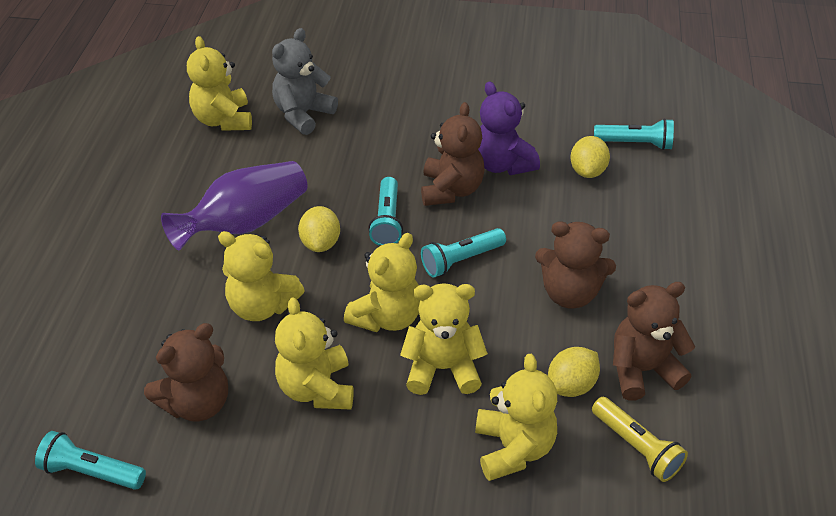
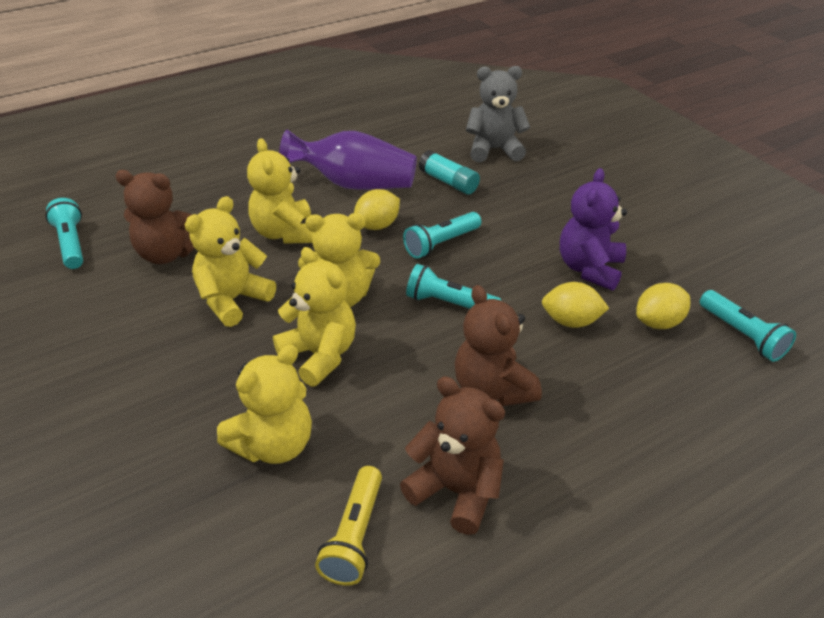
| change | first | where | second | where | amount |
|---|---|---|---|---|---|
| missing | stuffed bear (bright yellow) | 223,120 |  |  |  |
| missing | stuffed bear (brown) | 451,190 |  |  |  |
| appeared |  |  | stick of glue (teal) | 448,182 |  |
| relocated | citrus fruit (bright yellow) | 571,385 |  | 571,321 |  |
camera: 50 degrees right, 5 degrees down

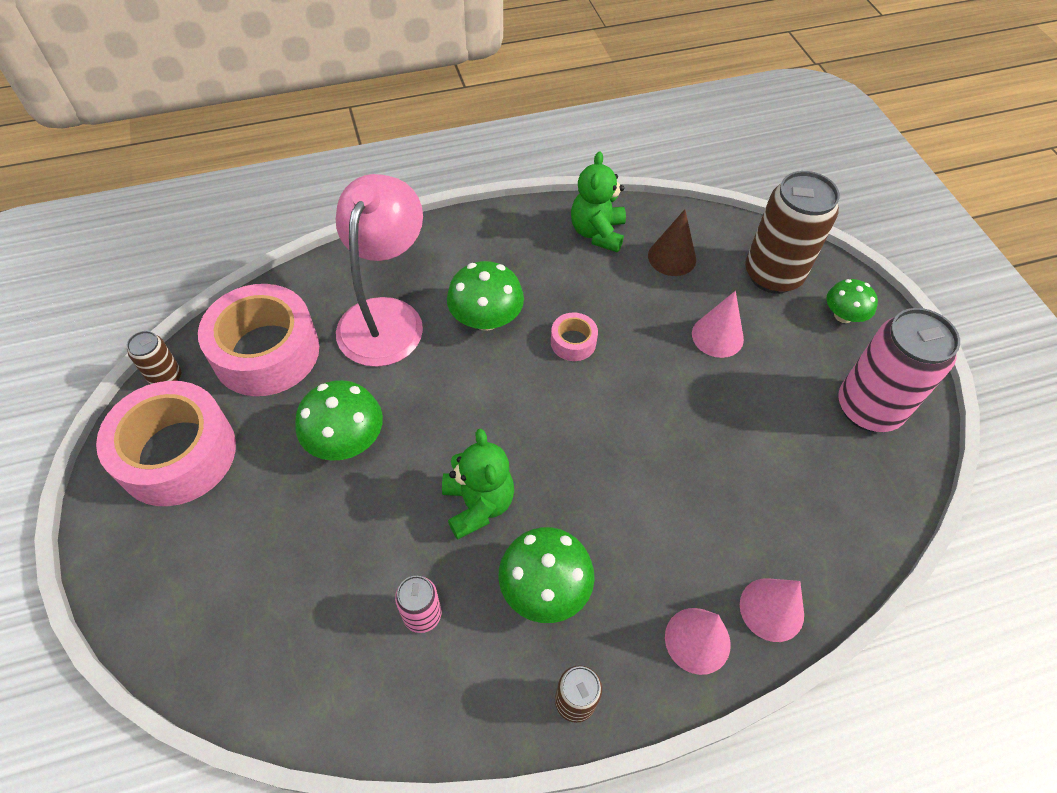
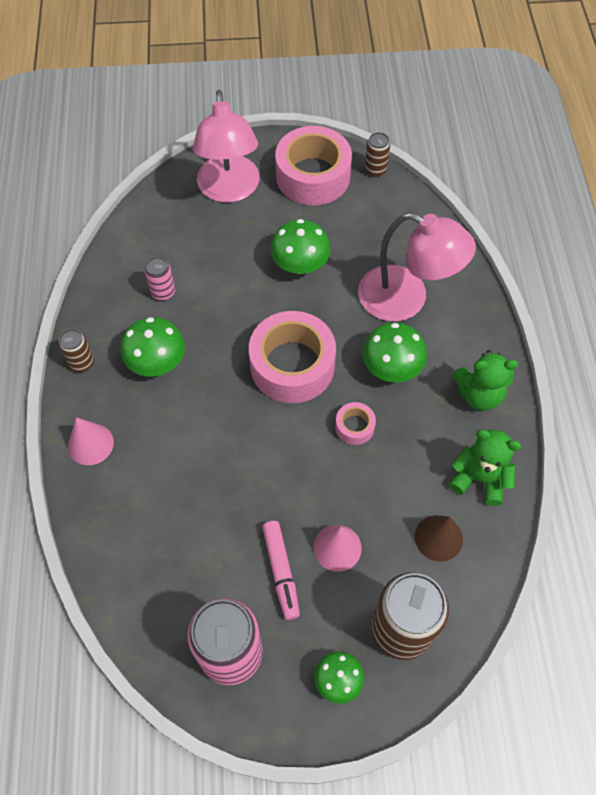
| change | first | where | second | where | amount |
|---|---|---|---|---|---|
| missing | solid cone (rose-pink) | 771,609 |  |  |  |
| appeared |  |  | desk lamp (rose-pink) | 229,190 |  |
| appeared |  |  | felt pen (rose-pink) | 281,571 |  |
| relocated | sticky tape (rose-pink) | 266,352 |  | 292,365 |  |
| relocated | stuffed bear (green) | 478,504 |  | 479,394 |  |
camera: 105 degrees right, 5 degrees up

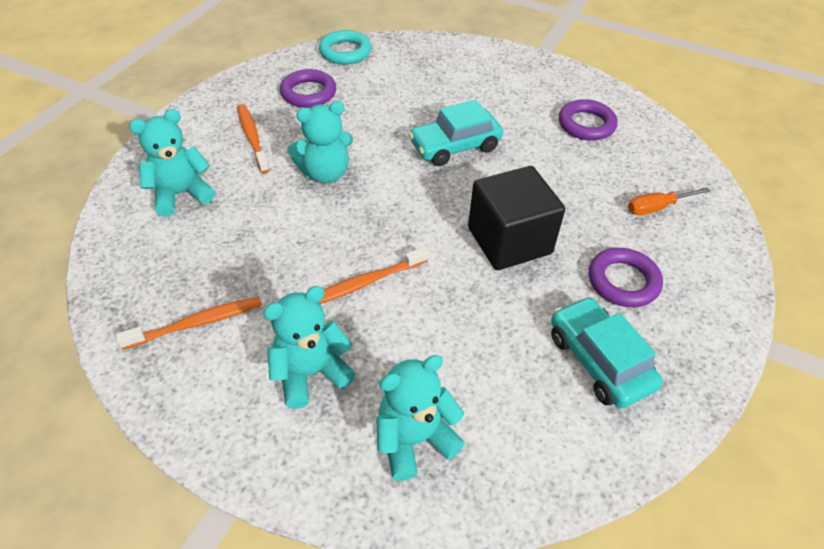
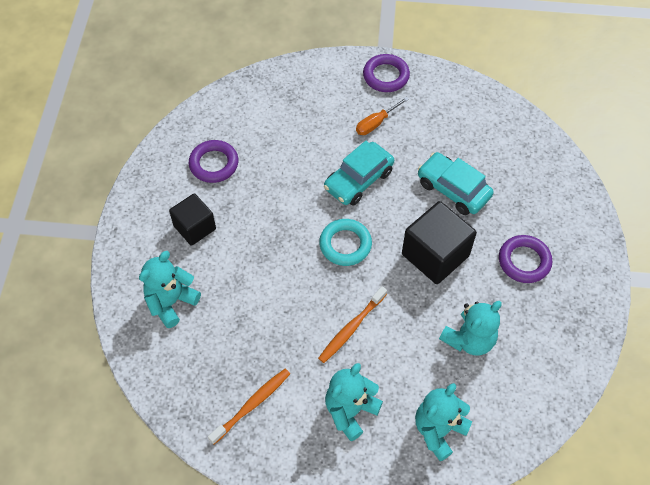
| change | first | where | second | where | amount |
|---|---|---|---|---|---|
| relocated | stuffed bear (teal) | 325,173 |  | 469,339 |  |
| relocated | hoop (teal) | 345,52 |  | 345,244 |  |
| relocated | car (teal) | 599,360 |  | 453,189 |  |
| relocated | hoop (violet) | 586,124 |  | 386,76 |  |
| relocated | flat screwdriver (orange) | 657,207 |  | 376,123 |  |
| exchanged | tooth brush (orange) | 252,138 | cube (ebony) | 195,227 |  |
camera: 20 degrees left, 10 degrees up

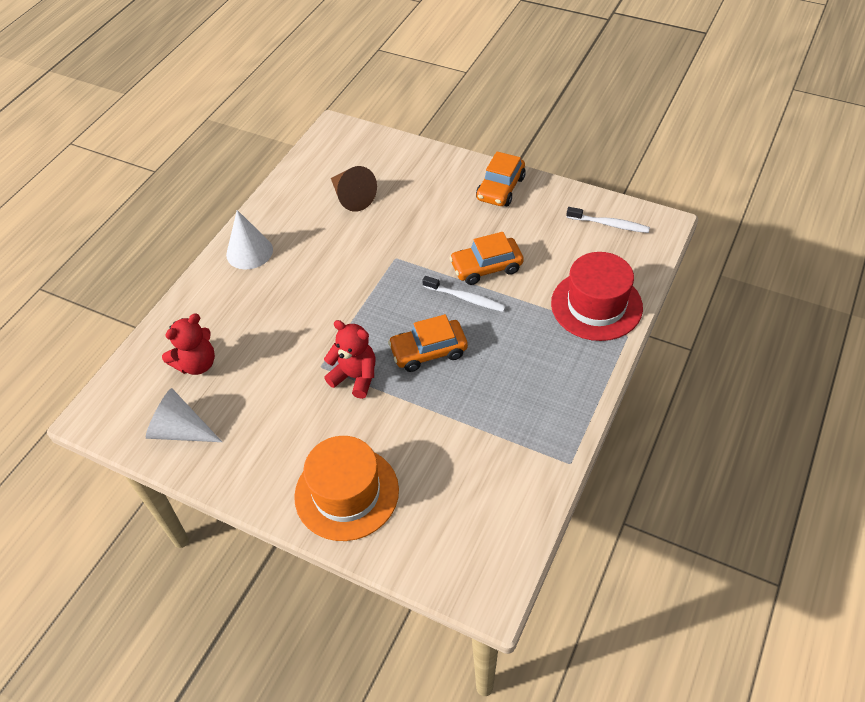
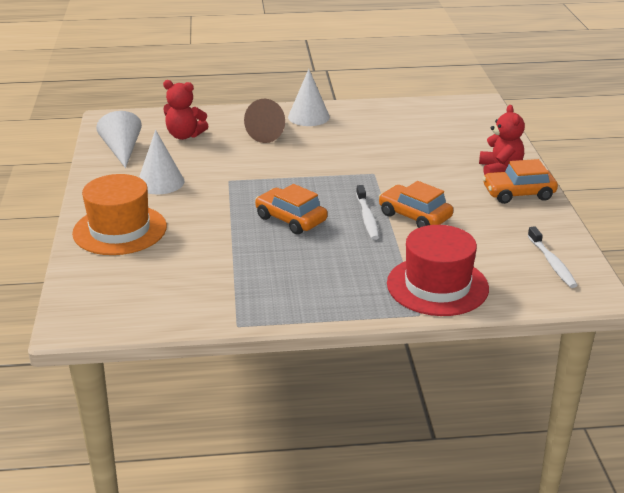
| change | first | where | second | where | amount |
|---|---|---|---|---|---|
| appeared |  |  | solid cone (pure white) | 160,182 |  |
| relocated | stuffed bear (scarlet) | 355,377 |  | 500,169 |  |
| relocated | solid cone (brown) | 352,197 |  | 269,134 |  |
camera: 55 degrees right, 20 degrees down

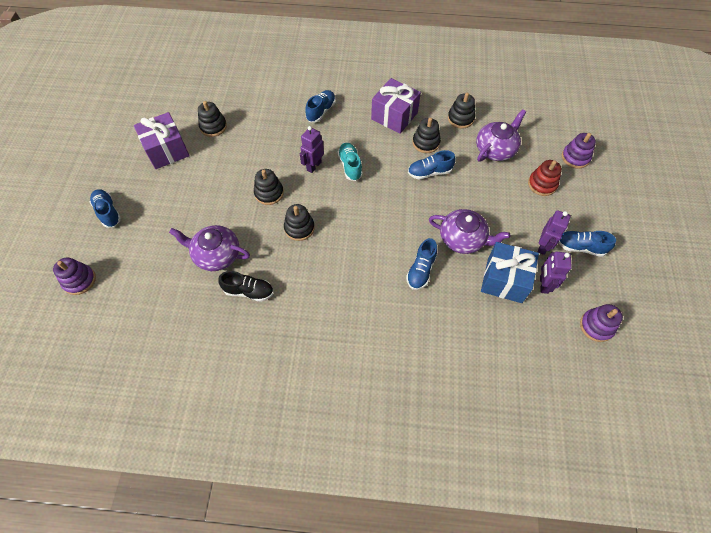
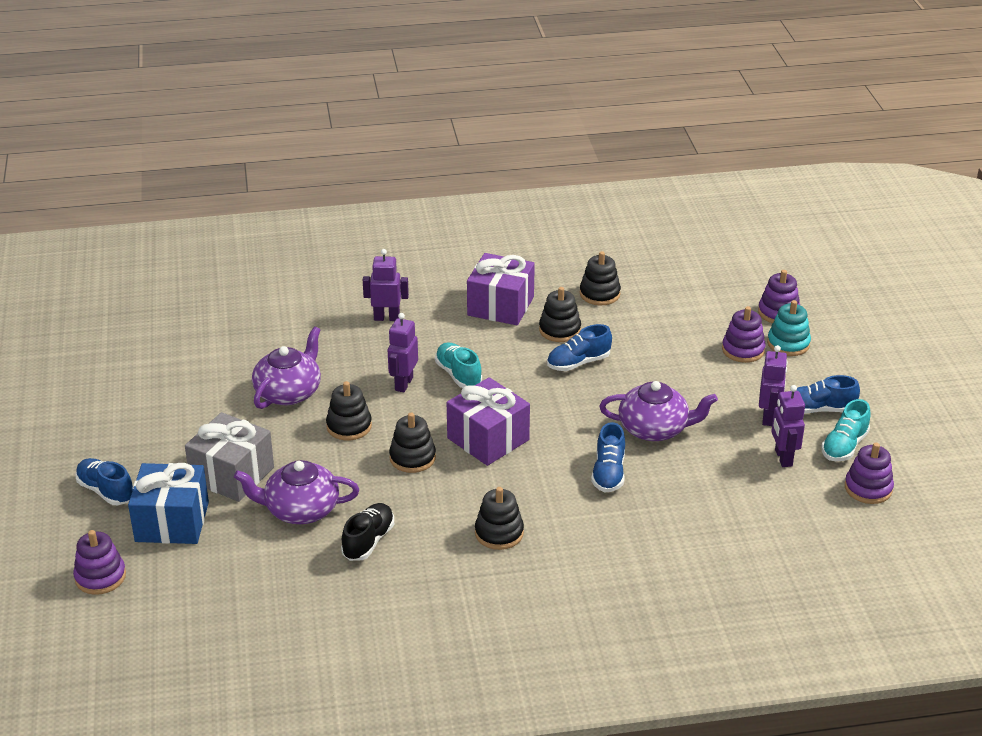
| change | first | where | second | where | amount |
|---|---|---|---|---|---|
| appeared |  |  | present (gray) | 232,475 |  |
| appeared |  |  | stacking rings (teal) | 788,344 |  |
| appeared |  |  | shoe (teal) | 844,446 |  |
| relocated | present (violet) | 167,150 |  | 488,439 |  |
| relocated | stacking rings (ebony) | 213,126 |  | 499,533 |  |
| relocated | tea pot (violet) | 495,149 |  | 289,392 |  |
| relocated | present (cobalt) | 504,280 |  | 172,522 |  |
| exchanged | shoe (cobalt) | 321,111 | robot (violet) | 386,318 |  |
| colour | stacking rings (scarlet) | 542,184 | stacking rings (violet) | 743,350 |  |
| spun | shoe (ebony) | 249,291 |  | 368,541 | 60 degrees counterclockwise |
camera: 15 degrees left, 25 degrees down

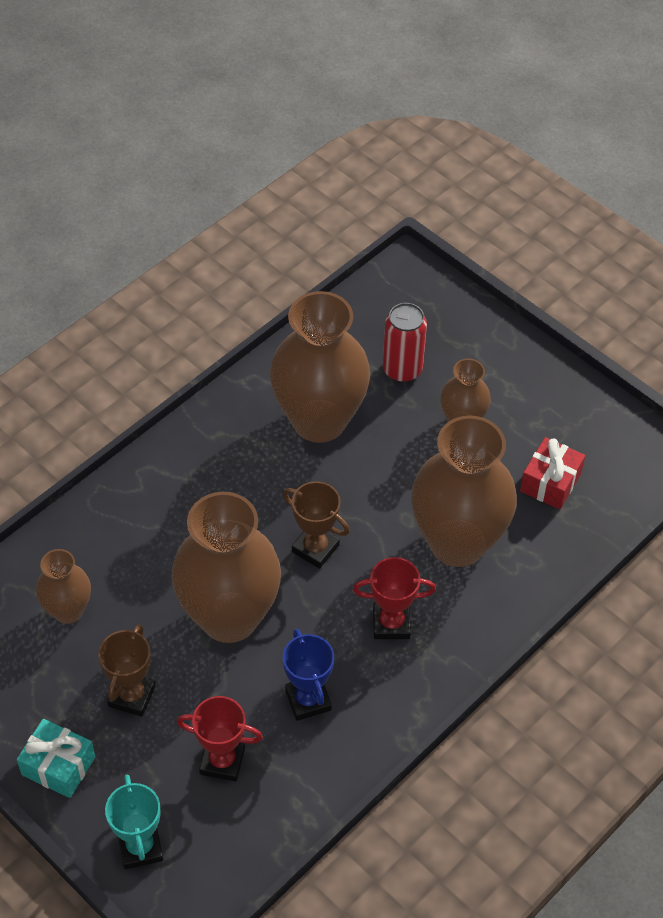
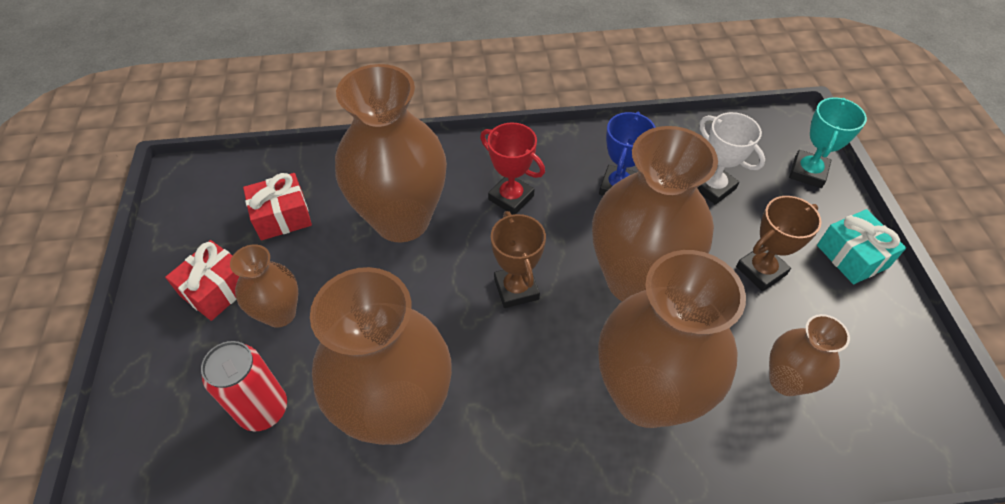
| change | first | where | second | where | amount |
|---|---|---|---|---|---|
| appeared |  |  | present (scarlet) | 217,289 |  |
| appeared |  |  | tall vase (brown) | 646,396 |  |
| colour | prize cup (scarlet) | 222,761 | prize cup (pure white) | 713,187 |  |
camera: 140 degrees left, 0 degrees up

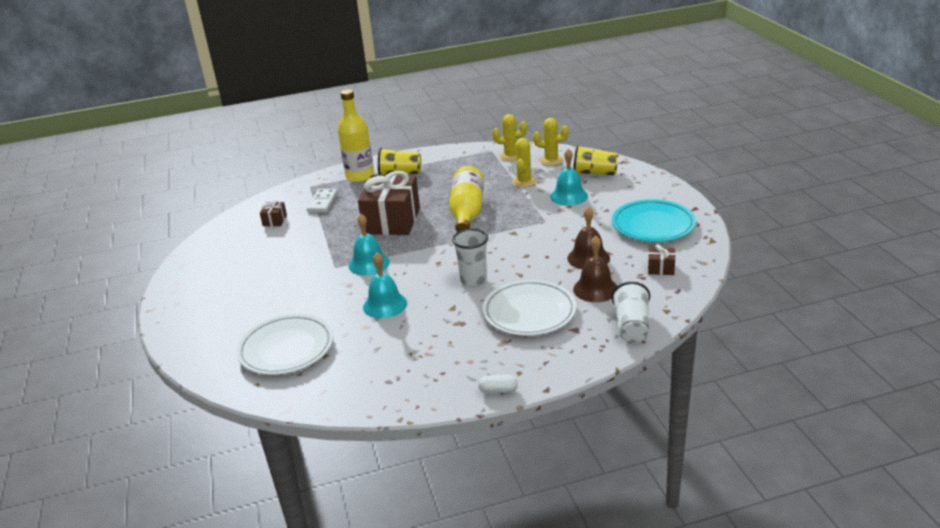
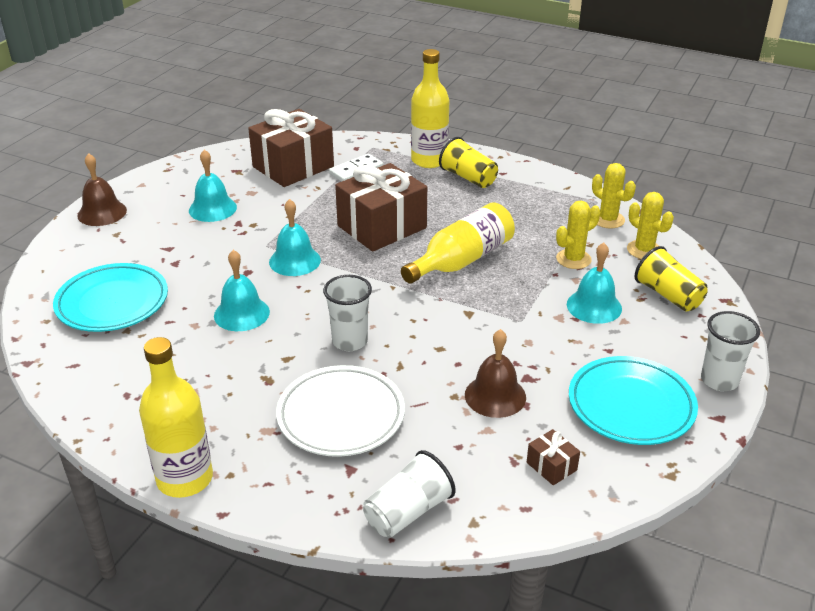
| change | first | where | second | where | amount |
|---|---|---|---|---|---|
| appeared |  |  | hand bell (teal) | 212,208 |  |
| appeared |  |  | tumbler (pure white) | 719,380 |  |
| relocated | hand bell (brown) | 595,289 |  | 102,213 |  |
| exchanged | capsule (pure white) | 498,390 | bottle (bright yellow) | 185,479 |  |
| colour | dinner plate (pure white) | 286,349 | dinner plate (teal) | 112,303 |  |
| size | present (brown) | 274,220 |  | 293,167 | x2.40 |
camera: 40 degrees right, 5 degrees up

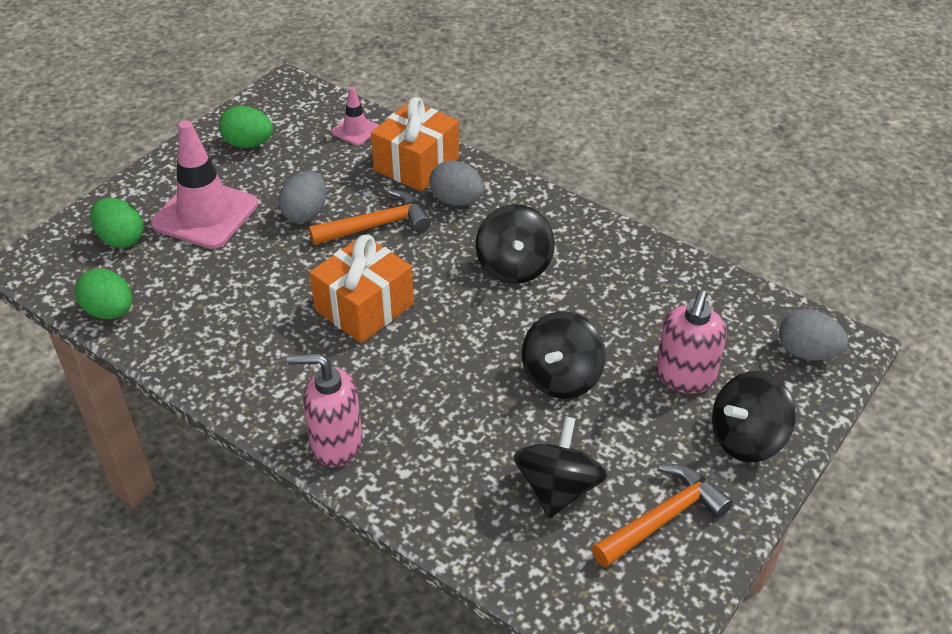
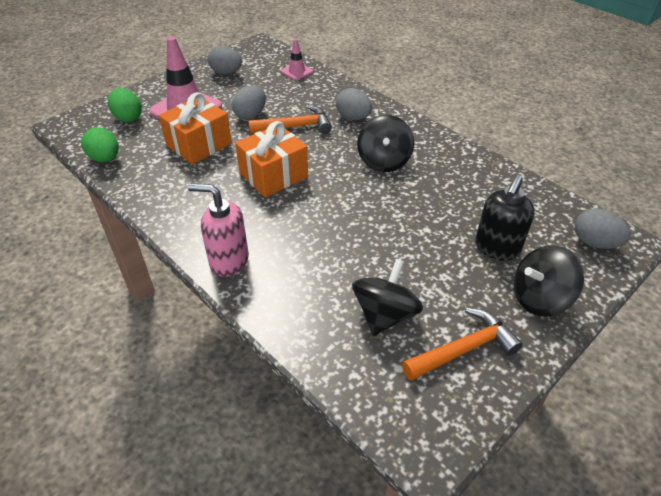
| change | first | where | second | where | amount |
|---|---|---|---|---|---|
| missing | whirligig (ebony) | 561,377 |  |  |  |
| relocated | present (orange) | 416,164 |  | 199,144 |  |
| colour | egg (green) | 248,144 | egg (gray) | 226,73 |  |
| colour | pump bottle (rose-pink) | 685,377 | pump bottle (ebony) | 496,248 |  |
camera: 10 degrees right, 0 degrees up

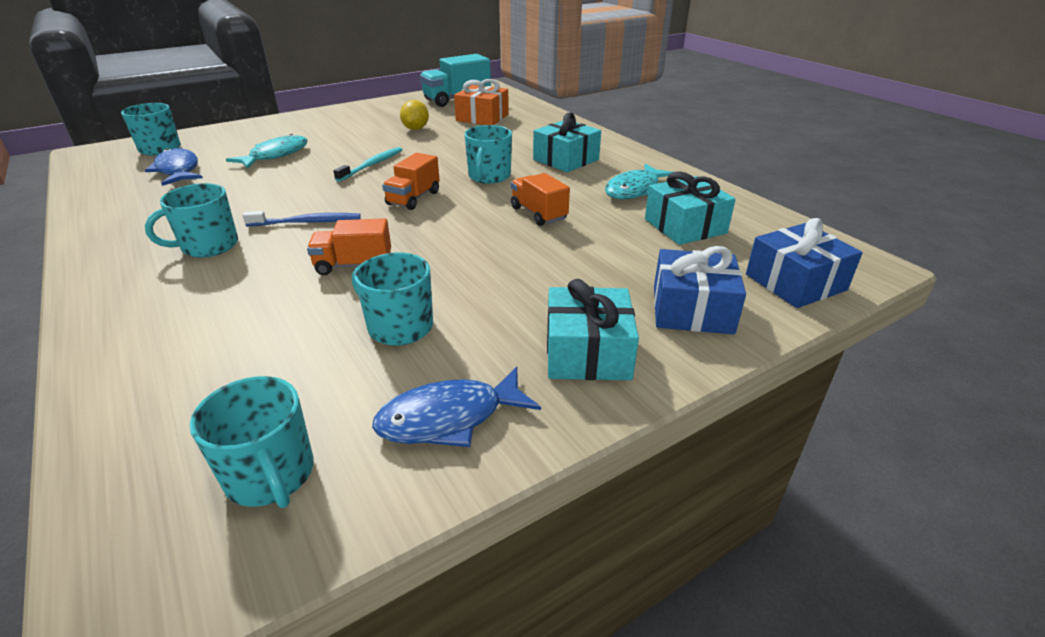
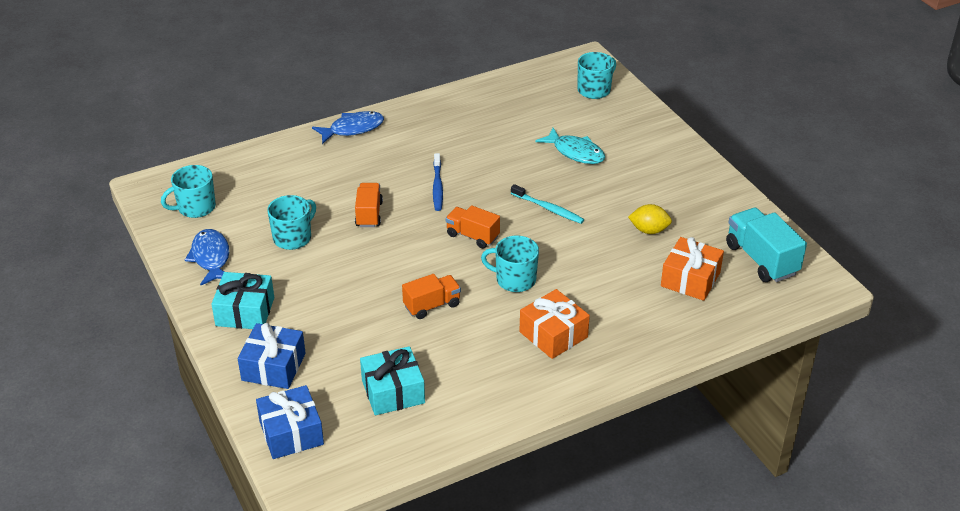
| change | first | where | second | where | amount |
|---|---|---|---|---|---|
| missing | tea mug (teal) | 208,246 |  |  |  |
| missing | fish figure (teal) | 635,190 |  |  |  |
| relocated | fish figure (cobalt) | 178,170 |  | 353,129 |  |
| colour | present (teal) | 566,160 | present (orange) | 553,334 |  |
camera: 95 degrees right, 5 degrees up

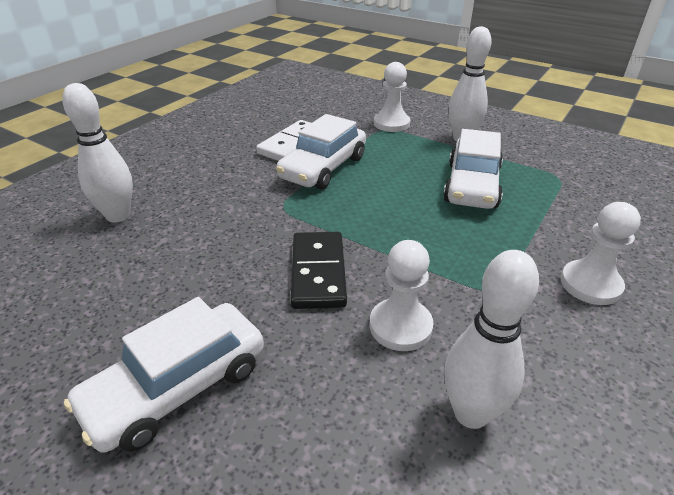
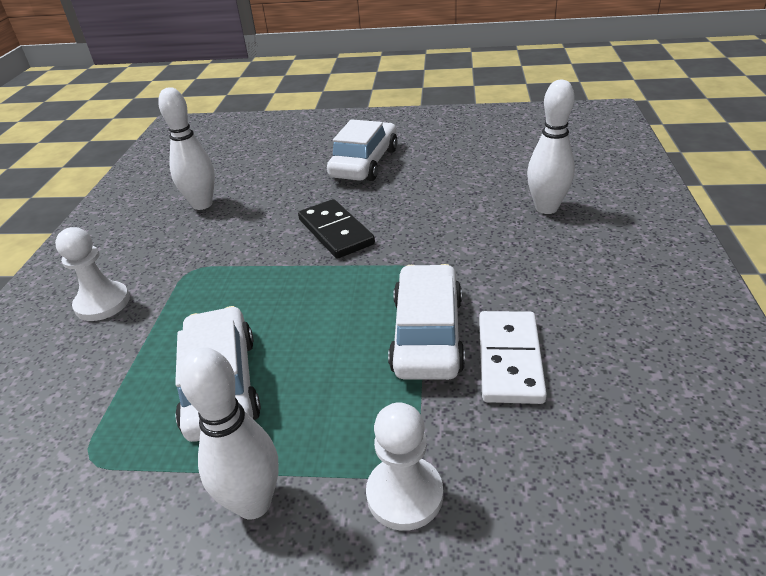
| change | first | where | second | where | amount |
|---|---|---|---|---|---|
| missing | chess pawn (pure white) | 400,326 |  |  |  |
camera: 155 degrees right, 0 degrees up

